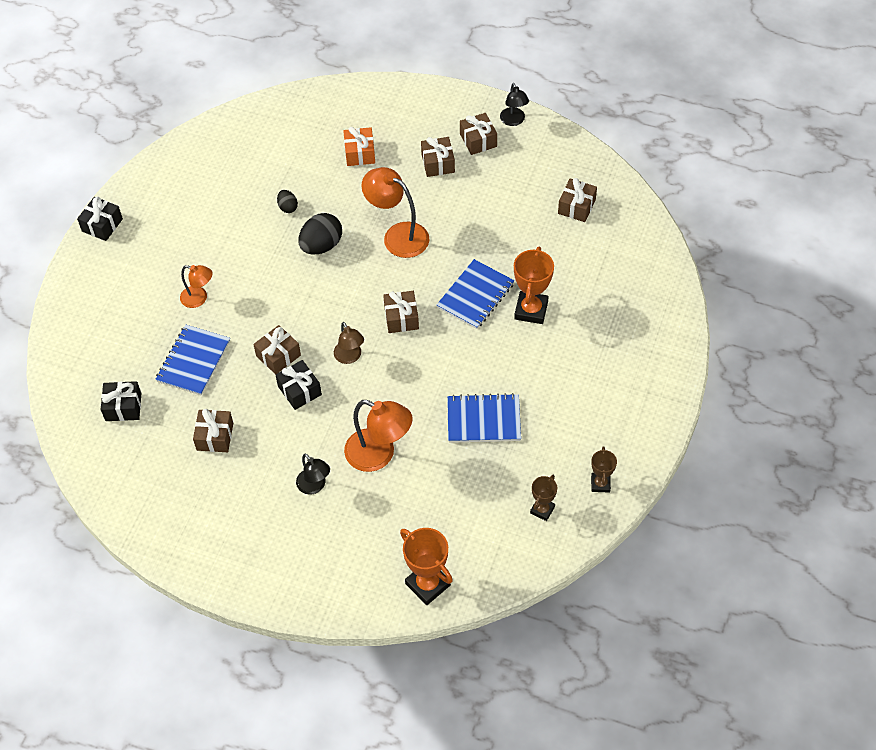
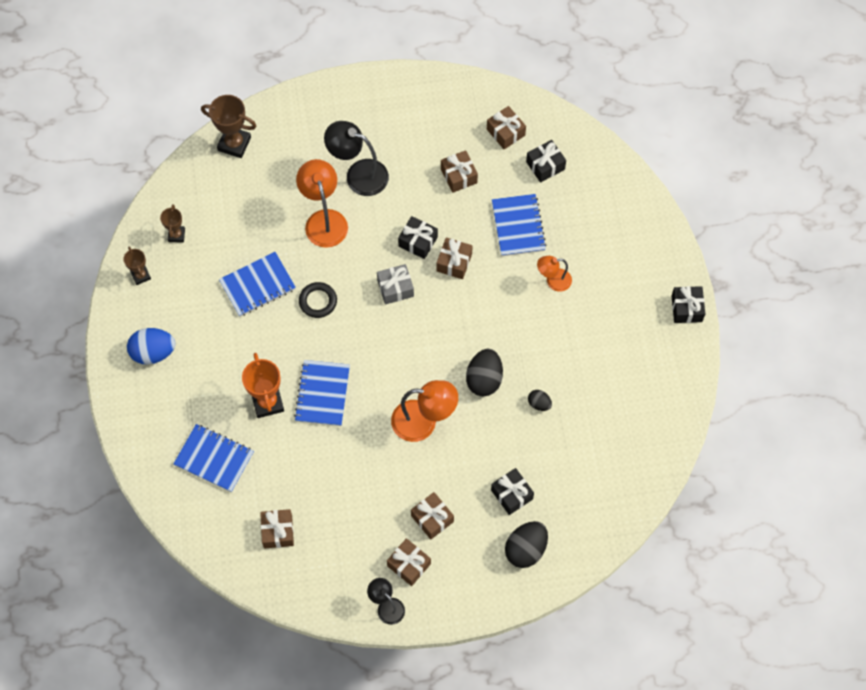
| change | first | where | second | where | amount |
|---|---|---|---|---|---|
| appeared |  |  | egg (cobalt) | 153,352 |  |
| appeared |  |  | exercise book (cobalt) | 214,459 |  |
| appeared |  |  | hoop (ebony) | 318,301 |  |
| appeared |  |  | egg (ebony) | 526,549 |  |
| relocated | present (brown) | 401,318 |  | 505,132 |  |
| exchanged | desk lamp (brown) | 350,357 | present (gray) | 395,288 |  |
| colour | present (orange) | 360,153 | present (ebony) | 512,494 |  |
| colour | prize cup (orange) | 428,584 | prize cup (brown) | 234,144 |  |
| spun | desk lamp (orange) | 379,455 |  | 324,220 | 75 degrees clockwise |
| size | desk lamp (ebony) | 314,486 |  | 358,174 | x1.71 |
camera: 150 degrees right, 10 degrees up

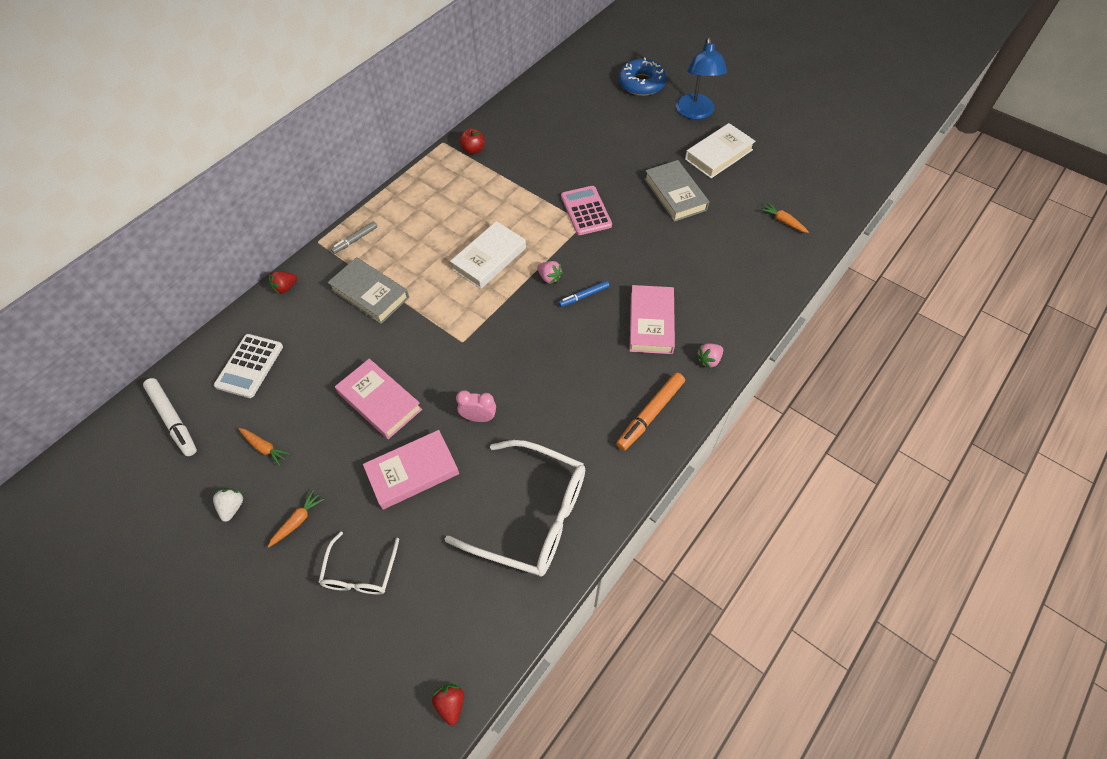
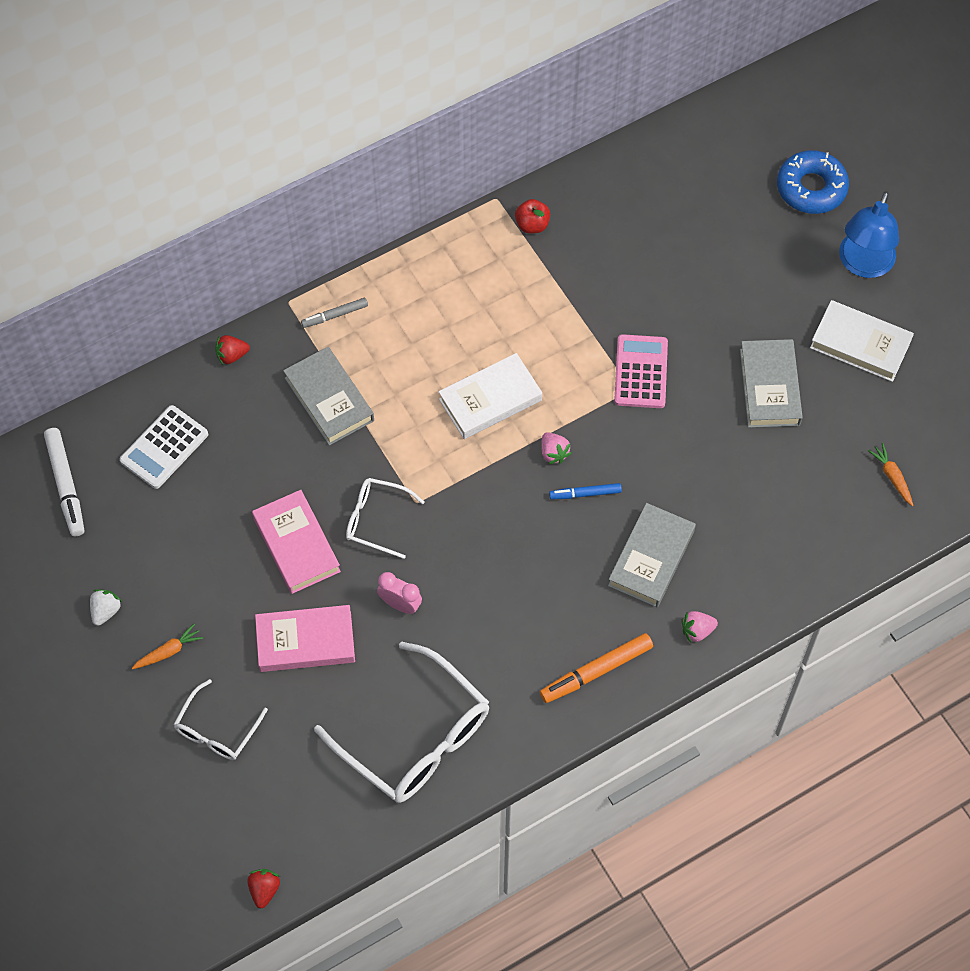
| change | first | where | second | where | amount |
|---|---|---|---|---|---|
| missing | carrot (orange) | 264,448 |  |  |  |
| appeared |  |  | spectacles (pure white) | 376,520 |  |
| colour | book (rose-pink) | 651,323 | book (gray) | 651,558 |  |
| spun | book (pure white) | 718,154 |  | 860,344 | 45 degrees clockwise |
camera: 20 degrees right, 5 degrees up

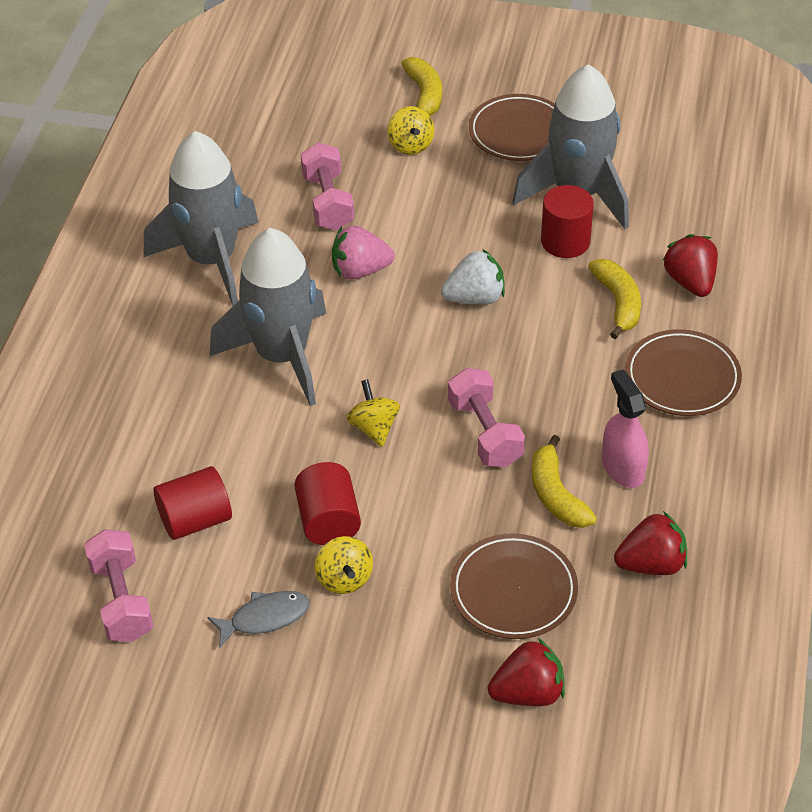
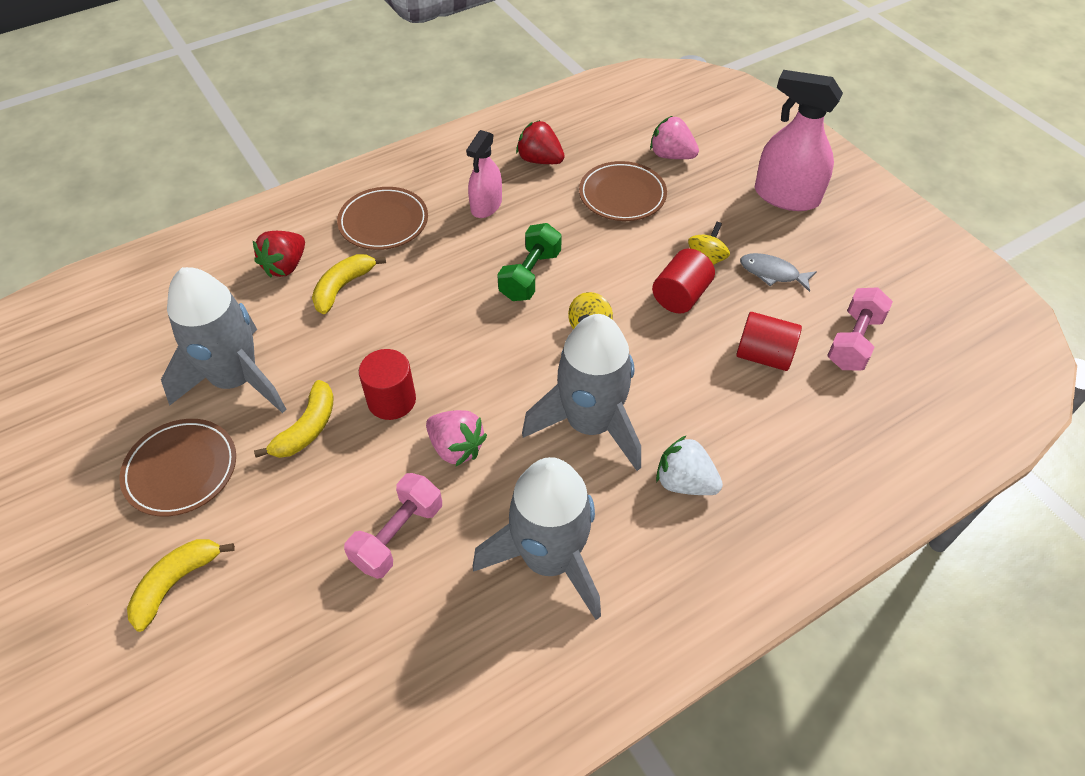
| change | first | where | second | where | amount |
|---|---|---|---|---|---|
| missing | whirligig (bright yellow) | 410,145 |  |  |  |
| appeared |  |  | spray cleaner (rose-pink) | 786,196 |  |
| relocated | strawberry (pure white) | 475,298 |  | 684,482 |  |
| relocated | banana (bright yellow) | 556,495 |  | 307,428 |  |
| relocated | cylinder shape (scarlet) | 565,241 |  | 391,400 |  |
| colour | free weight (rose-pink) | 485,433 | free weight (green) | 530,275 |  |
| colour | strawberry (scarlet) | 528,693 | strawberry (rose-pink) | 671,155 |  |
camera: 135 degrees left, 5 degrees up

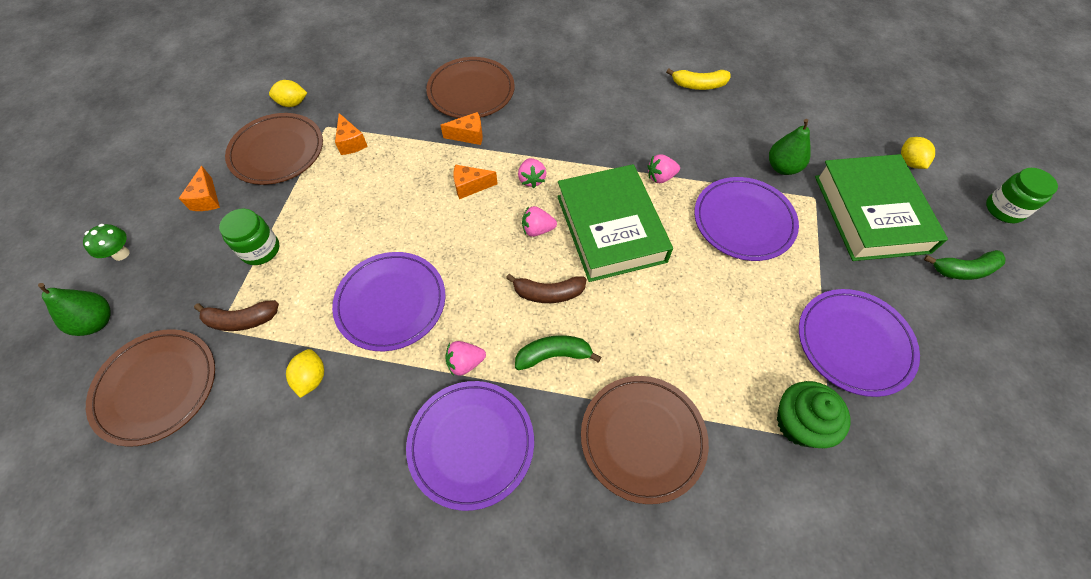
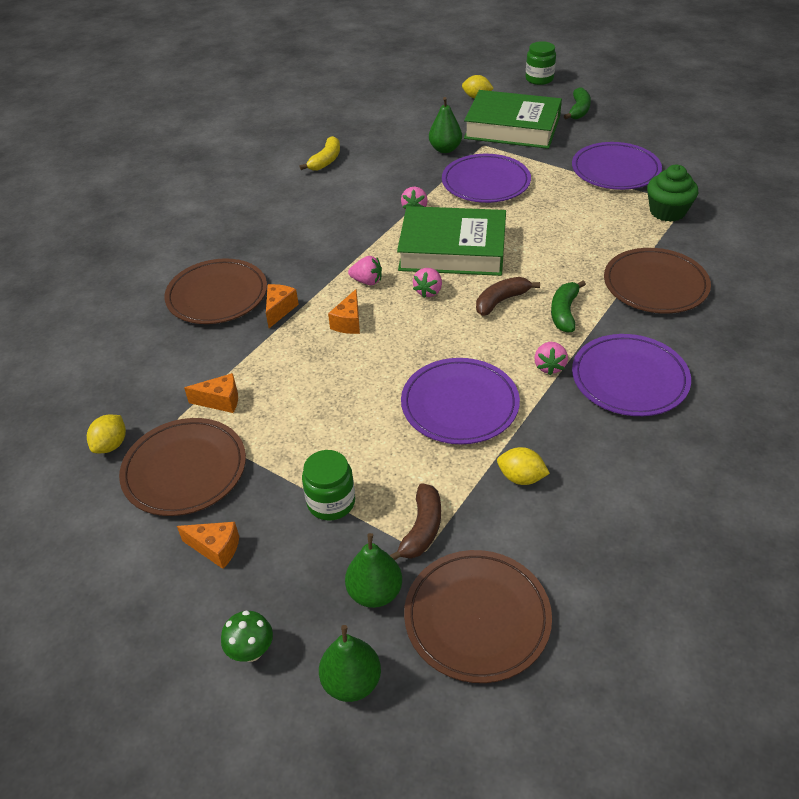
| change | first | where | second | where | amount |
|---|---|---|---|---|---|
| appeared |  |  | pear (green) | 375,592 |  |
| spun | banana (brown) | 548,293 |  | 501,301 | 150 degrees counterclockwise |
camera: 65 degrees left, 15 degrees down

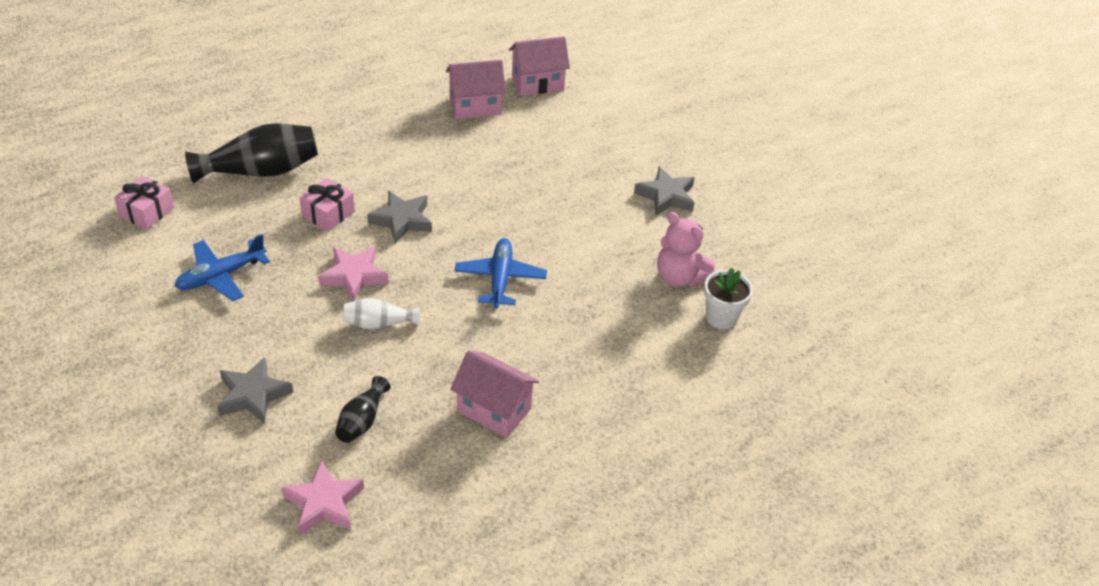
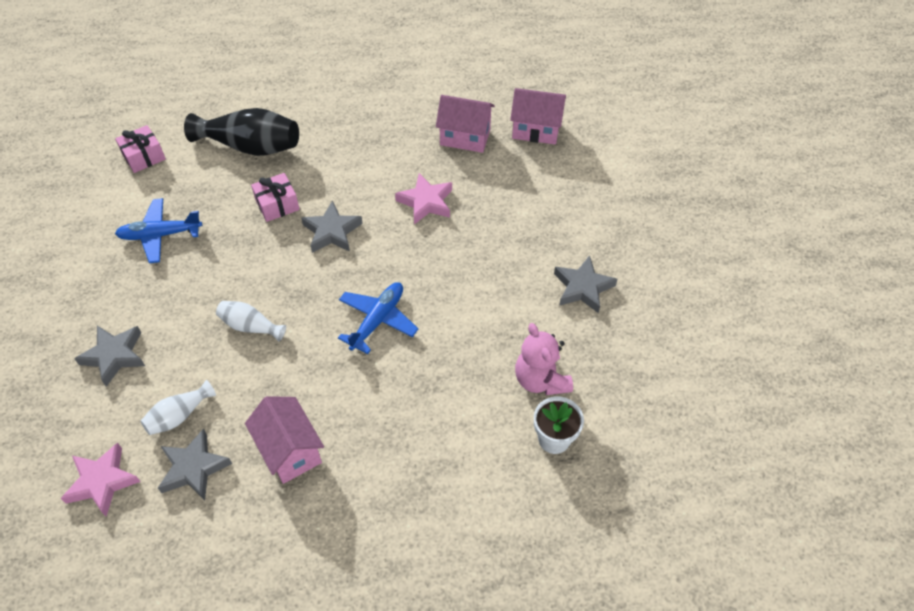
| change | first | where | second | where | amount |
|---|---|---|---|---|---|
| appeared |  |  | star (gray) | 193,468 |  |
| relocated | star (rose-pink) | 354,276 |  | 426,202 |  |
| colour | tall vase (ebony) | 362,421 | tall vase (pure white) | 179,415 |  |
camera: 30 degrees right, 10 degrees up

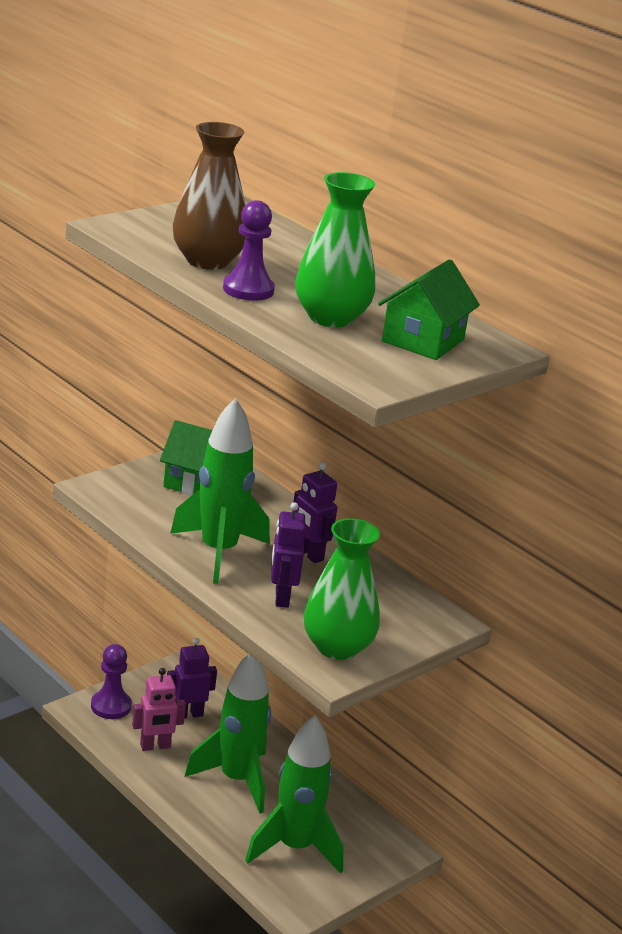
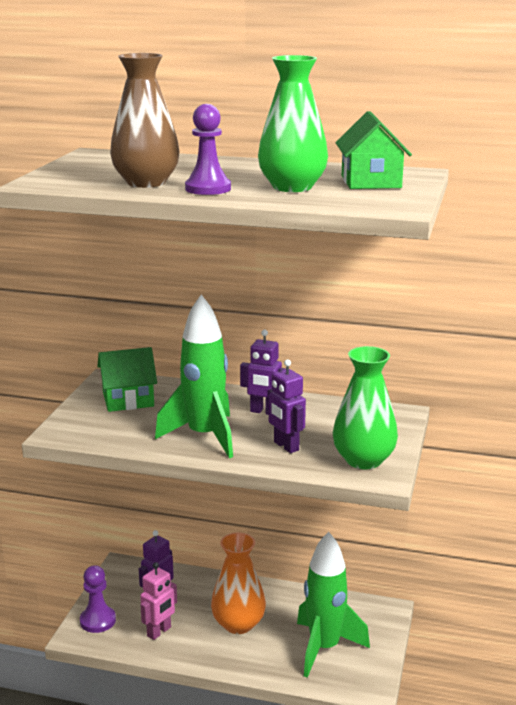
| change | first | where | second | where | amount |
|---|---|---|---|---|---|
| exchanged | toy rocket (green) | 236,780 | tall vase (orange) | 238,624 |  |
camera: 30 degrees left, 5 degrees down

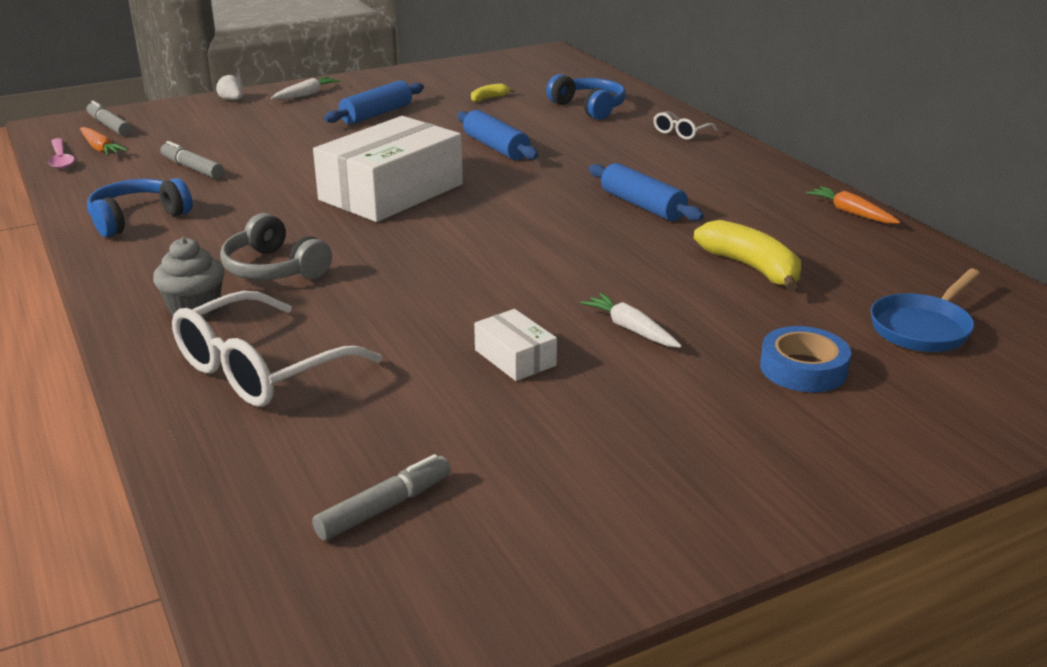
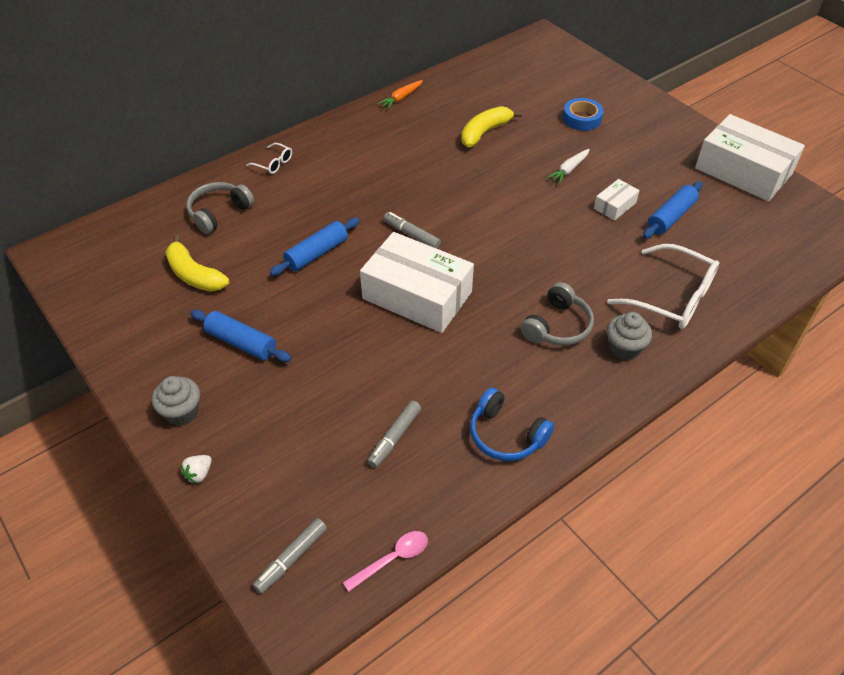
| change | first | where | second | where | amount |
|---|---|---|---|---|---|
| missing | carrot (orange) | 100,148 |  |  |  |
| missing | frying pan (cobalt) | 922,328 |  |  |  |
| appeared |  |  | parcel (pure white) | 743,171 |  |
| relocated | felt pen (gray) | 385,507 |  | 411,234 |  |
| relocated | rolling pin (cobalt) | 642,205 |  | 671,217 |  |
| exchanged | carrot (pure white) | 306,94 | fairy cake (gray) | 182,412 |  |
| colour | headphones (cobalt) | 589,108 | headphones (gray) | 219,213 |  |
| size | banana (bright yellow) | 489,98 |  | 194,274 | x2.00 |
camera: 100 degrees left, 20 degrees up

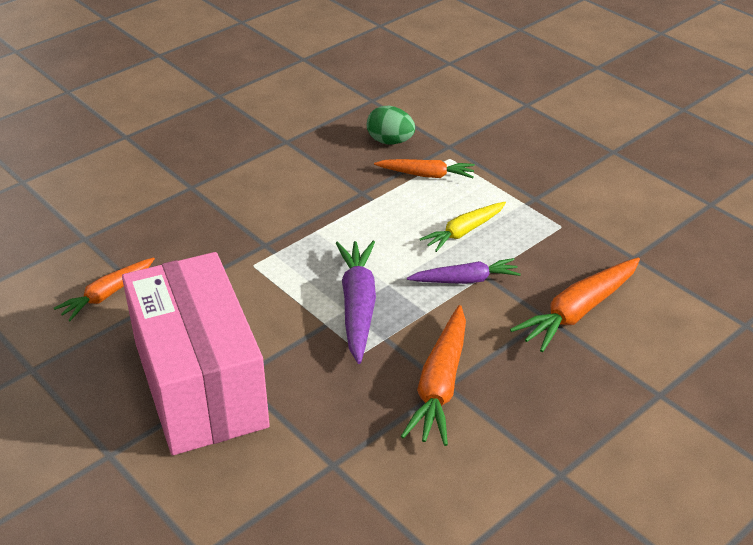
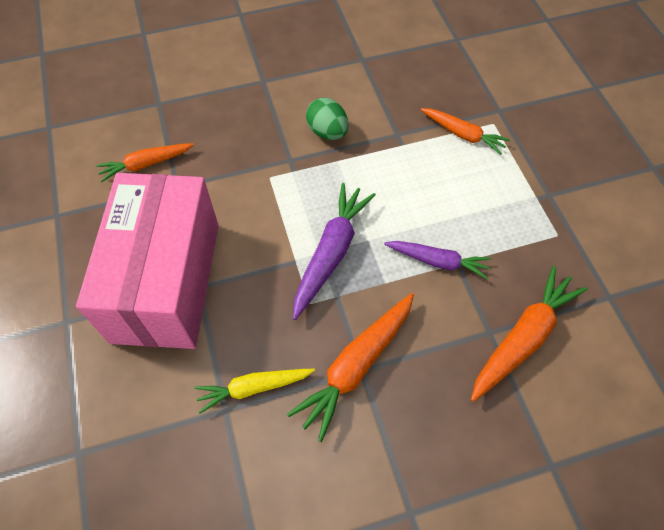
| change | first | where | second | where | amount |
|---|---|---|---|---|---|
| relocated | egg (green) | 390,141 |  | 327,132 |  |
| relocated | carrot (bright yellow) | 464,232 |  | 254,388 |  |
| spun | carrot (orange) | 578,311 |  | 523,338 | 150 degrees clockwise |
camera: 25 degrees right, 20 degrees up

